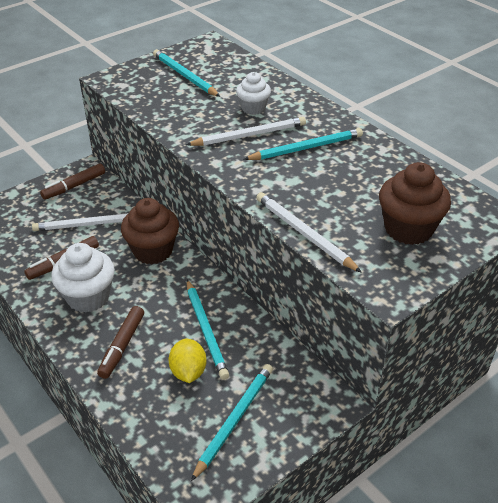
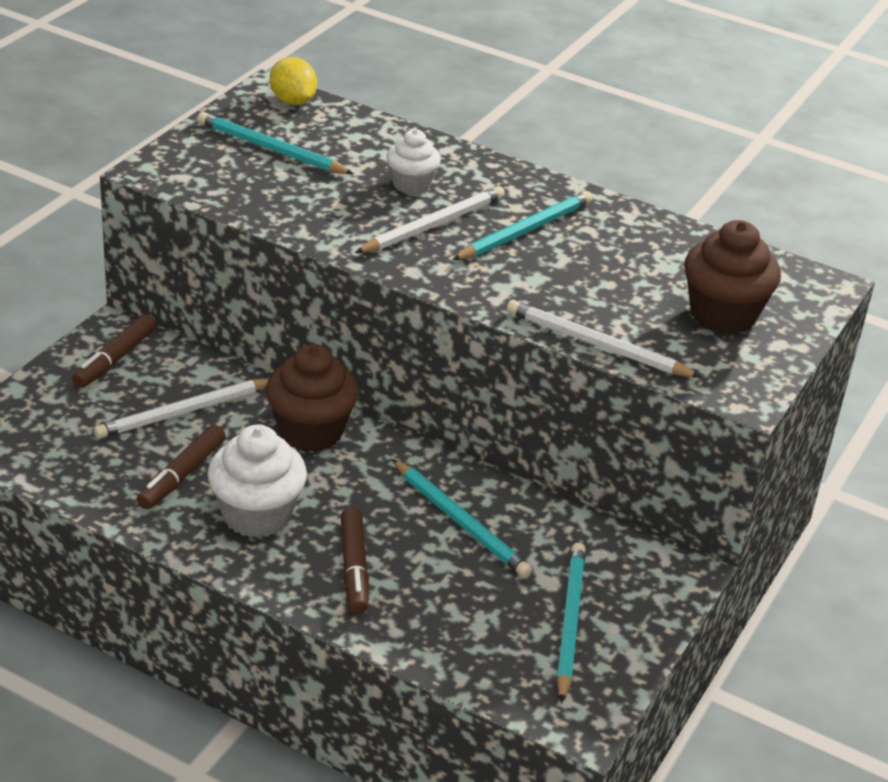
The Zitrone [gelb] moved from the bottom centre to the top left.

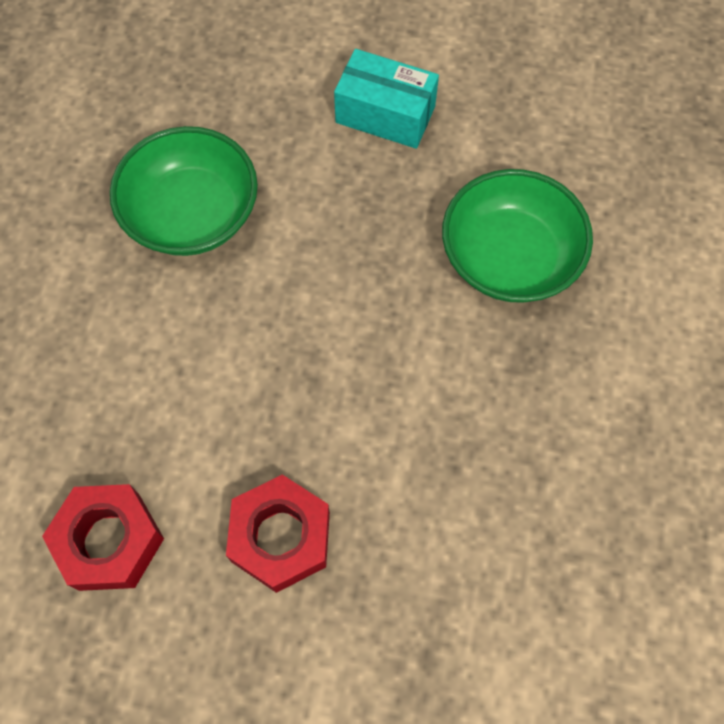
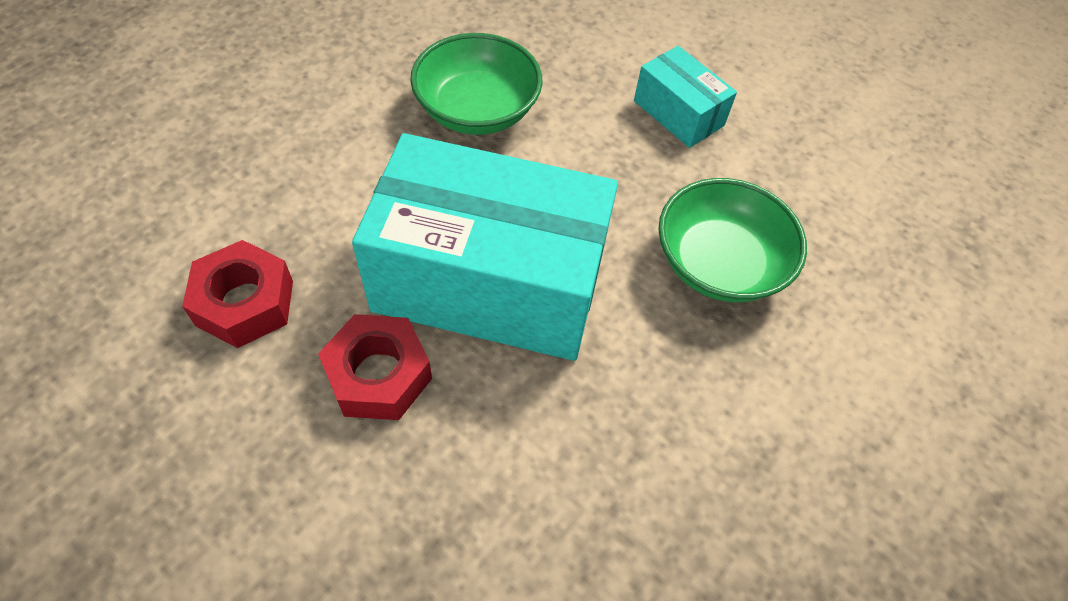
The Schachtel [türkis] (no. 1 from left) at the centre appeared.

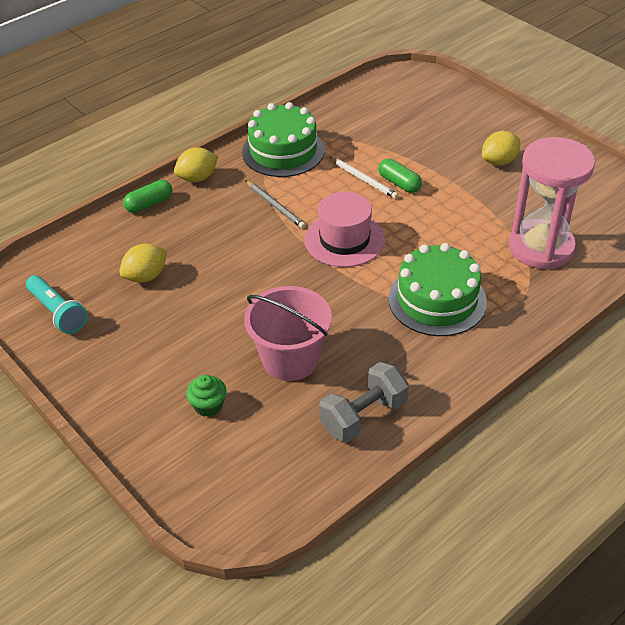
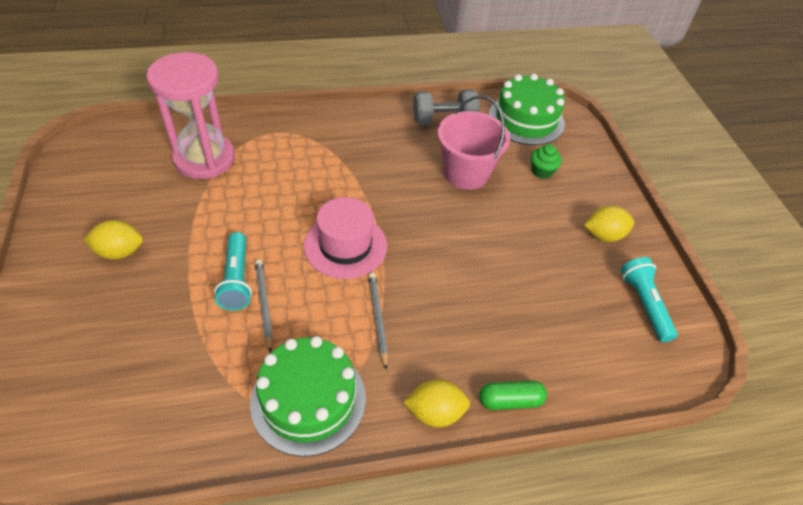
The Kapsel [grün] (no. 2 from left) at the top centre was replaced by the Taschenlampe [türkis] (no. 1 from left) at the middle left.
The Bleistift [weiß] at the top centre became the Bleistift [grau] (no. 1 from left) at the middle left.
The Kuchen [grün] (no. 2 from left) moved from the middle right to the top centre.
The Zitrone [gelb] (no. 1 from left in the first image) moved from the middle left to the middle right.

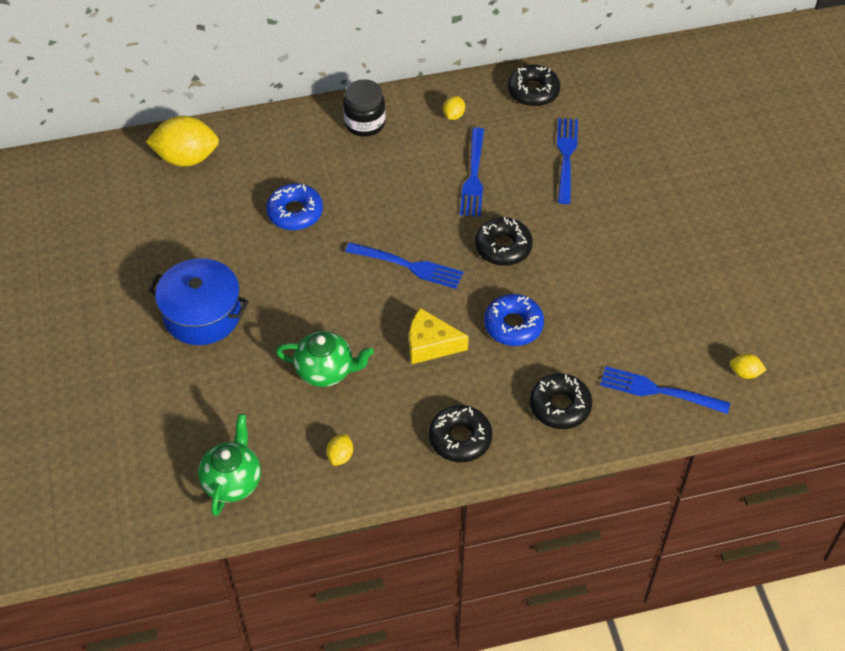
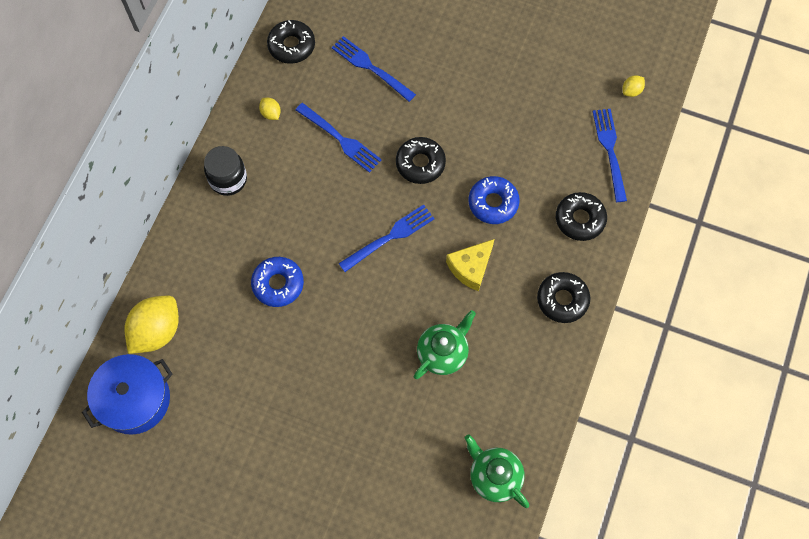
The Kochtopf [blau] moved from the middle left to the bottom left.
The Gabel [blau] (no. 4 from left) at the middle right turned 120 degrees clockwise.
The Zitrone [gelb] (no. 2 from left) at the bottom centre disappeared.

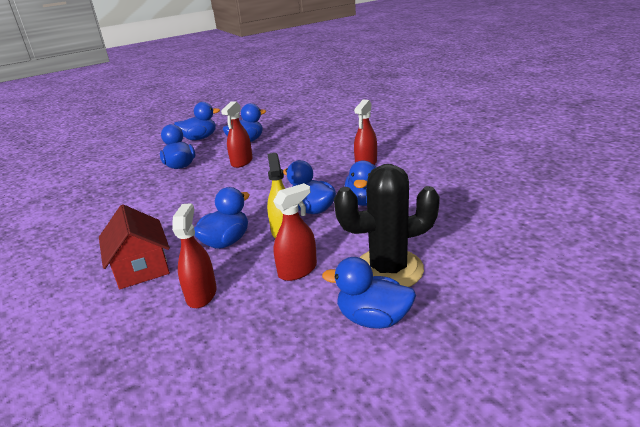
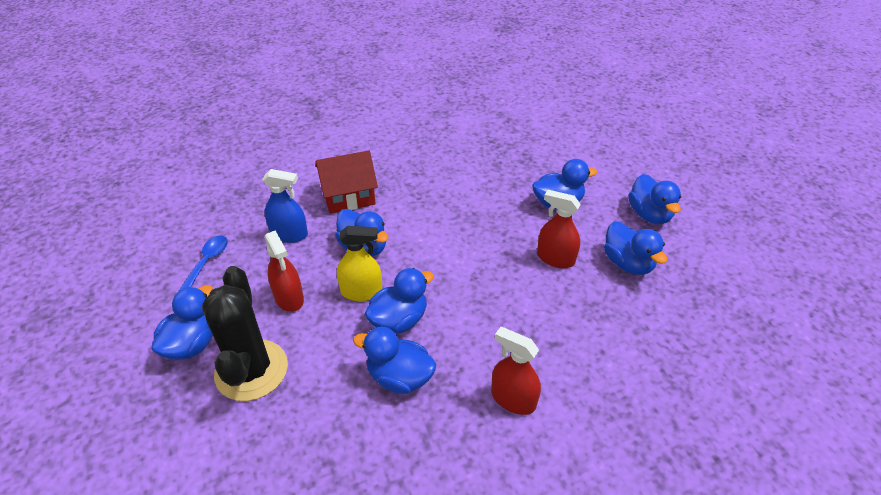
The Löffel [blau] at the middle left appeared.
The Sprühflasche [rot] (no. 1 from left) at the middle left became the Sprühflasche [blau] at the middle left.

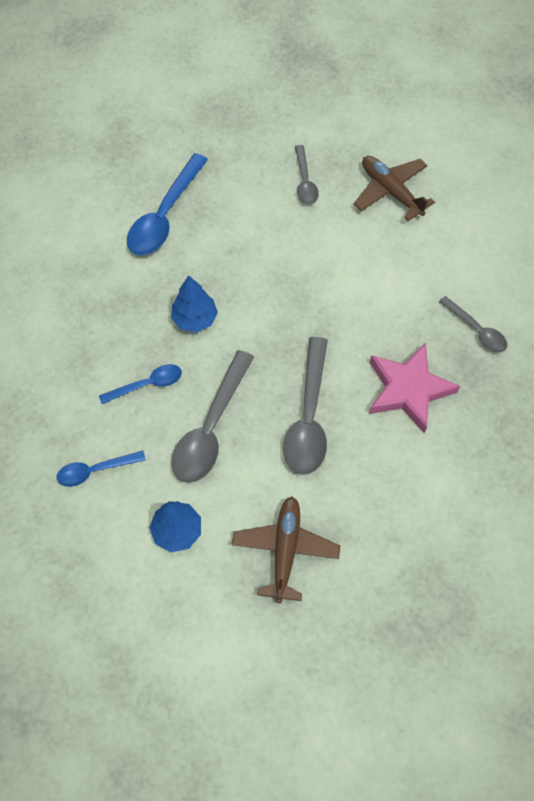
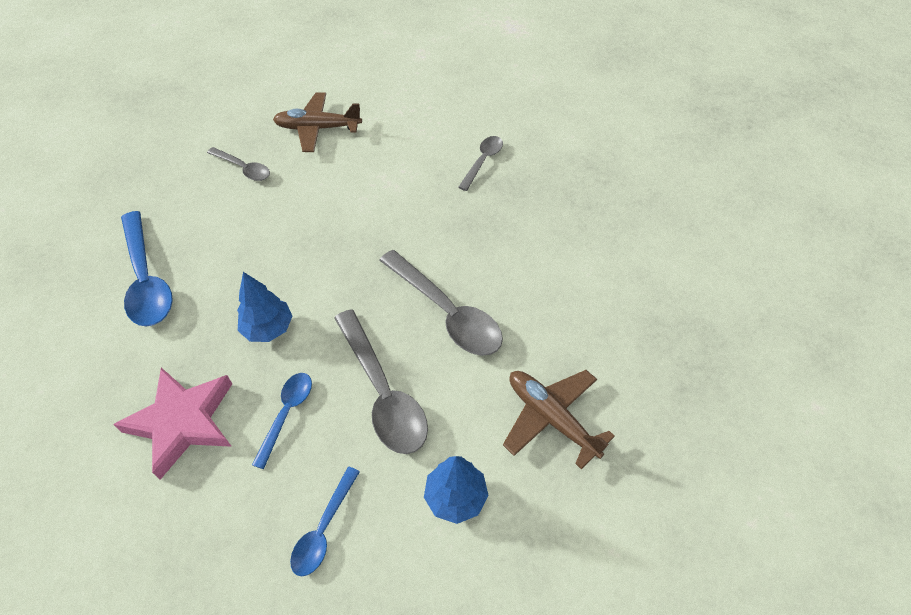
The Stern [rosa] moved from the middle right to the bottom left.
The Löffel [grau] (no. 4 from left) at the middle right turned 60 degrees counterclockwise.

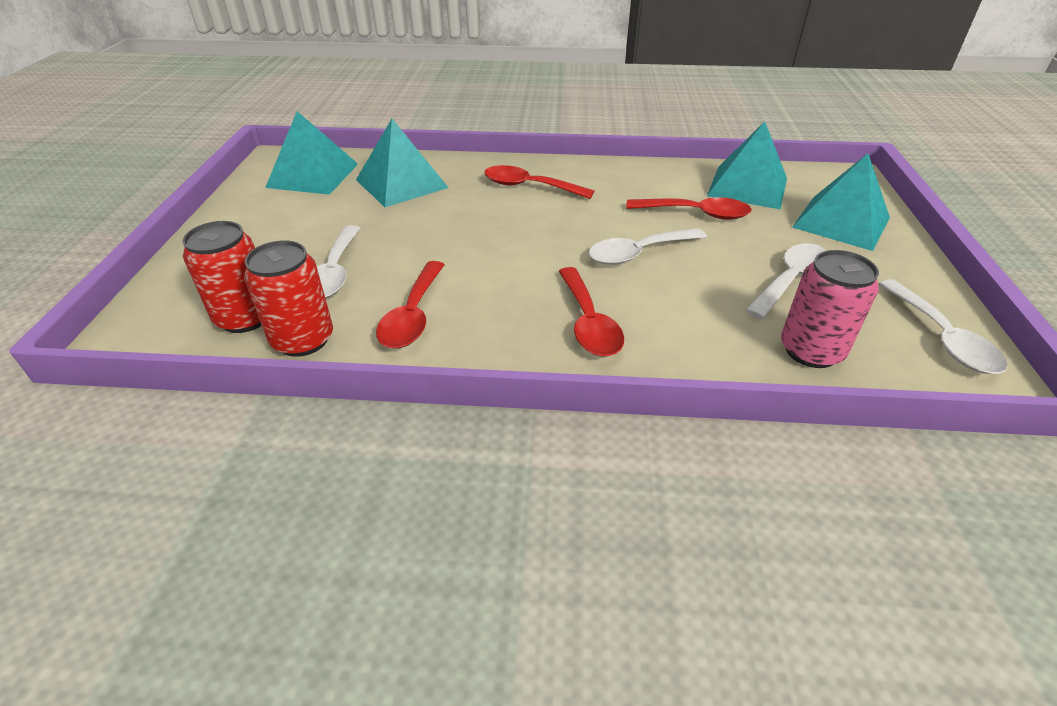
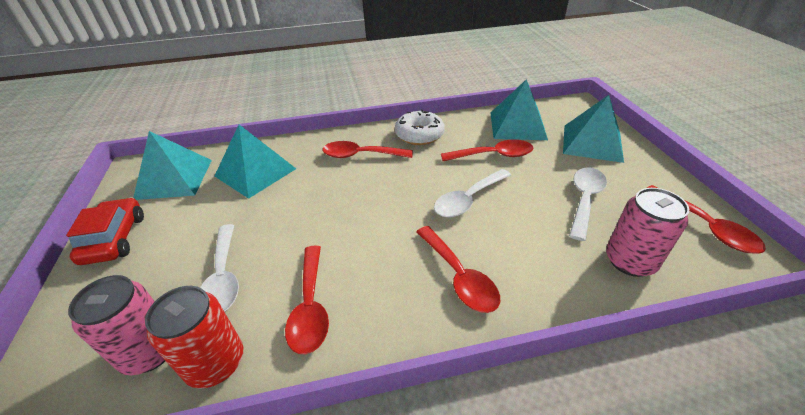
The Auto [rot] at the middle left appeared.
The Dose [rot] (no. 1 from left) at the middle left became the Dose [rosa] (no. 1 from left) at the bottom left.
The Donut [weiß] at the top centre appeared.
The Löffel [weiß] (no. 4 from left) at the middle right became the Löffel [rot] (no. 5 from left) at the middle right.

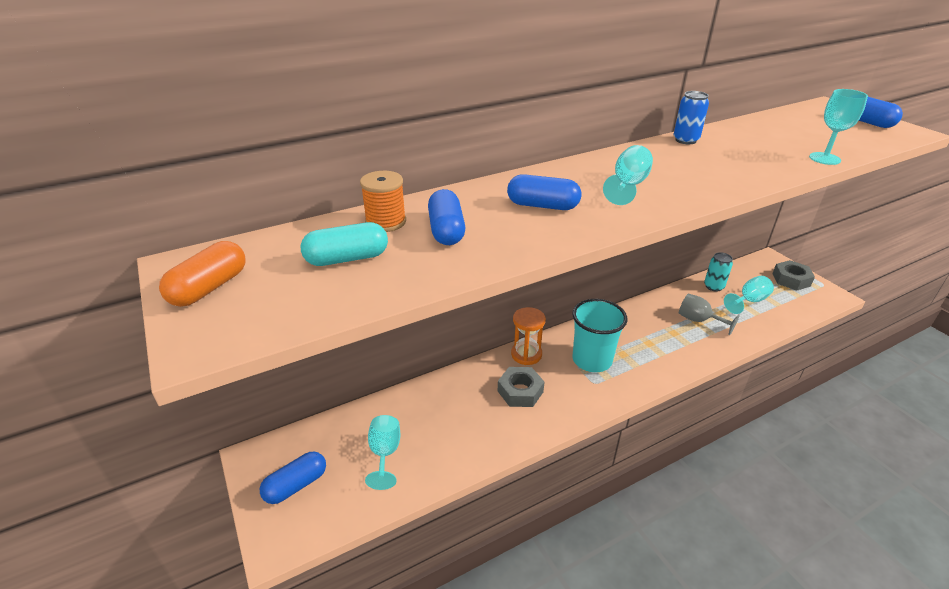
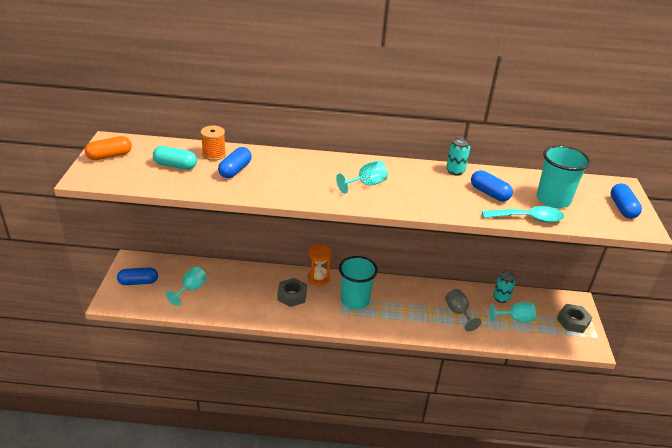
The Dose [blau] at the top right became the Dose [türkis] (no. 1 from left) at the middle right.
The Kapsel [blau] (no. 3 from left) moved from the top centre to the middle right.
The Kelch [türkis] (no. 4 from left) at the top right was replaced by the Löffel [türkis] at the middle right.
The Becher [türkis] (no. 2 from left) at the middle right appeared.

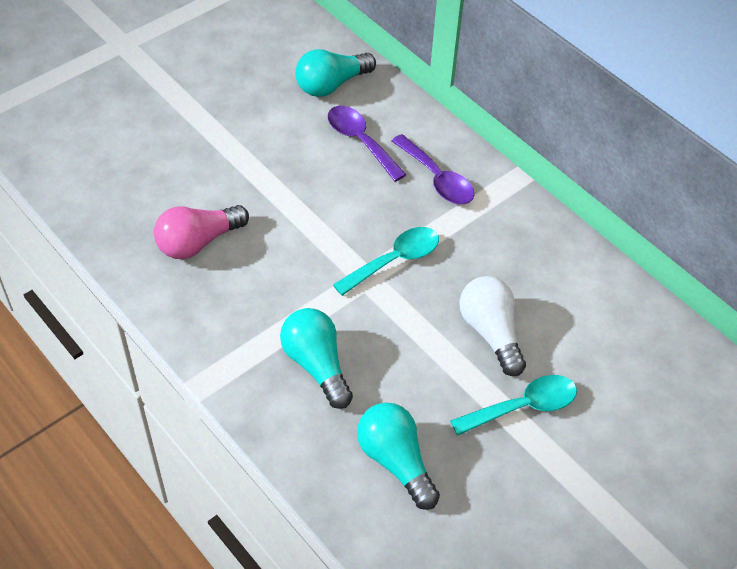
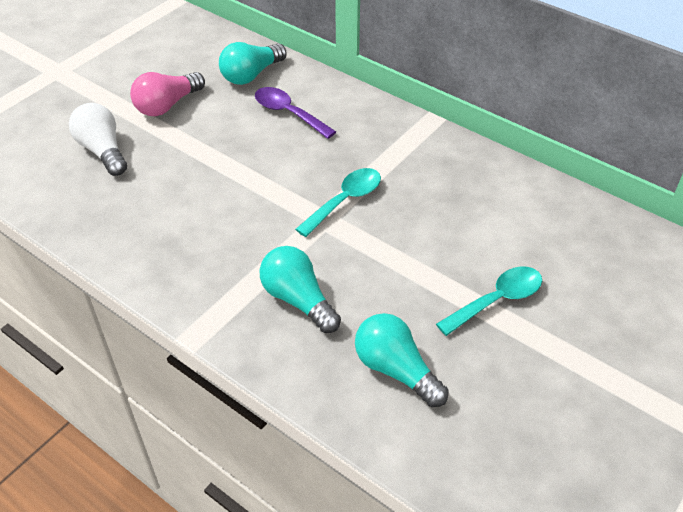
The Glühbirne [weiß] moved from the middle right to the top left.
The Glühbirne [rosa] moved from the middle left to the top left.
The Löffel [lila] (no. 2 from left) at the top centre disappeared.

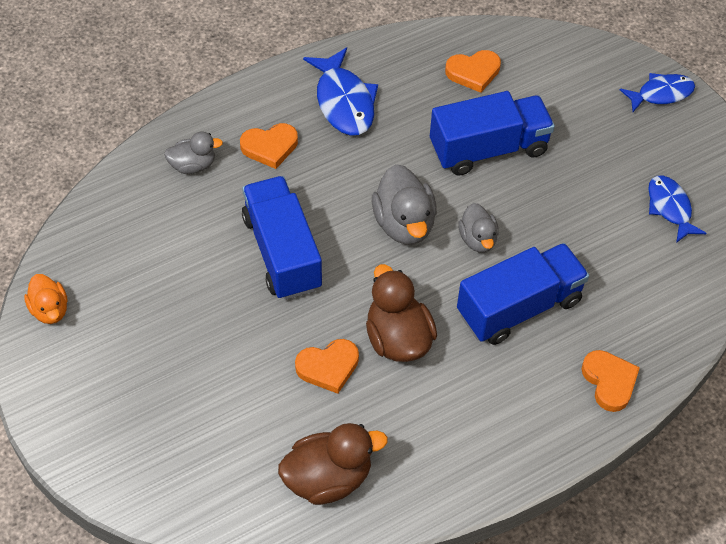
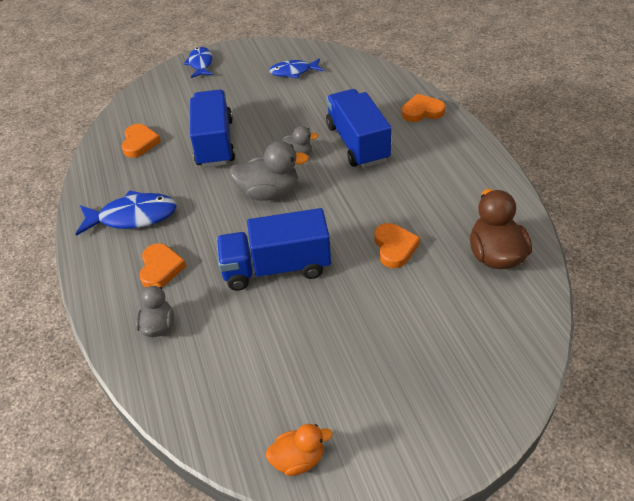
The Ente [braun] (no. 2 from left) at the centre disappeared.

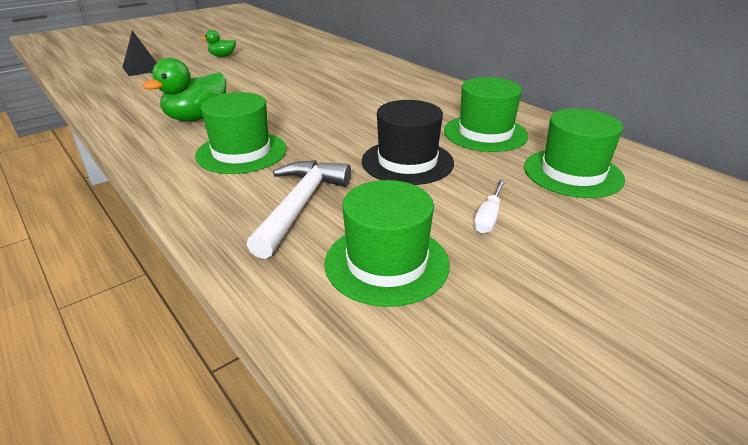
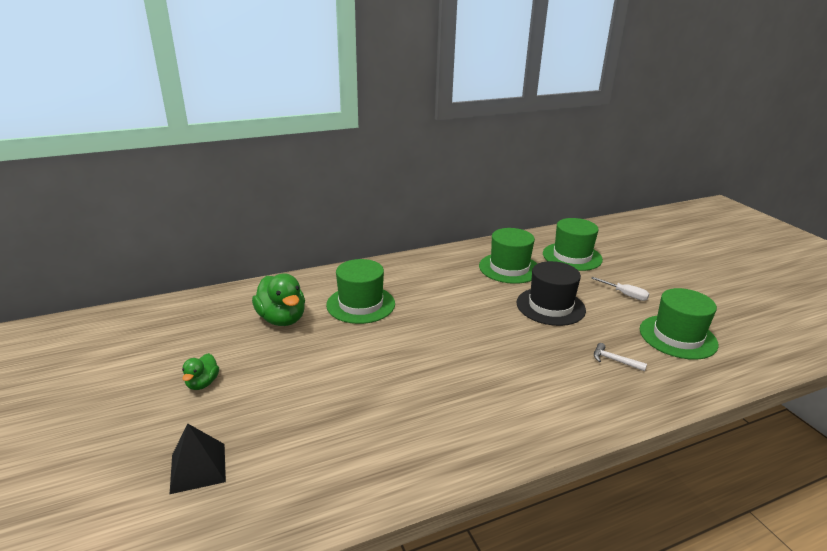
The Ente [grün] (no. 1 from left in the first image) moved from the top left to the centre.
The Hut [grün] (no. 1 from left) moved from the top left to the centre.
The Hammer [weiß] at the centre changed to 0.46 times the size.

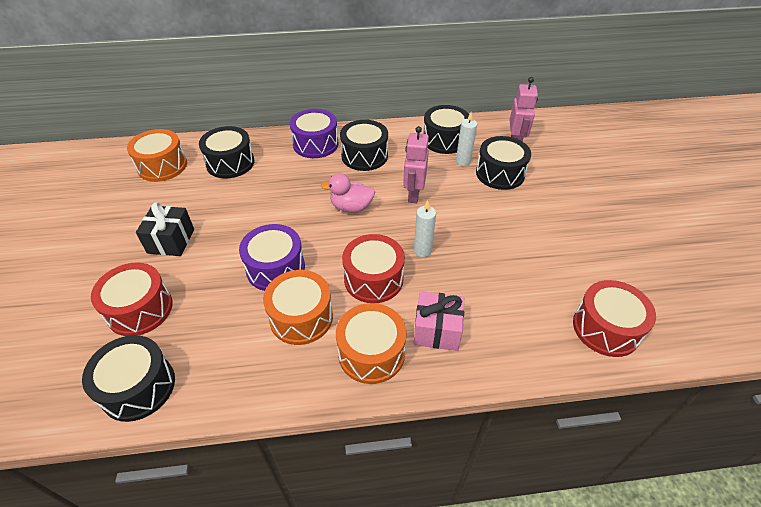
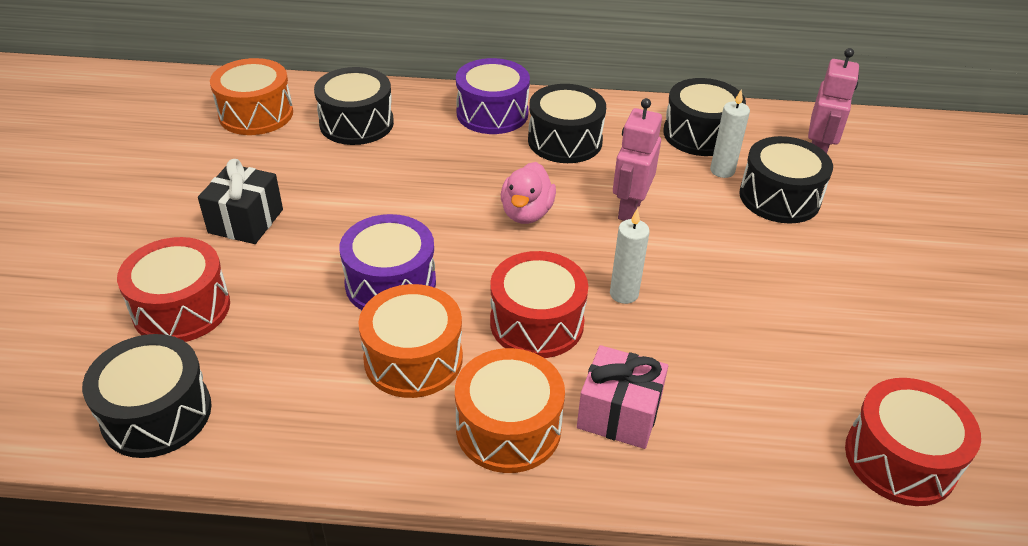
The Ente [rosa] at the centre turned 90 degrees counterclockwise.

